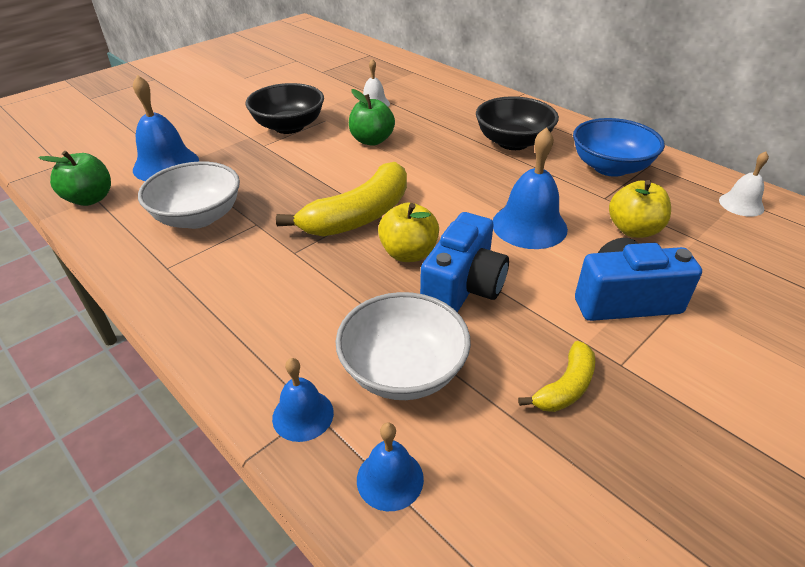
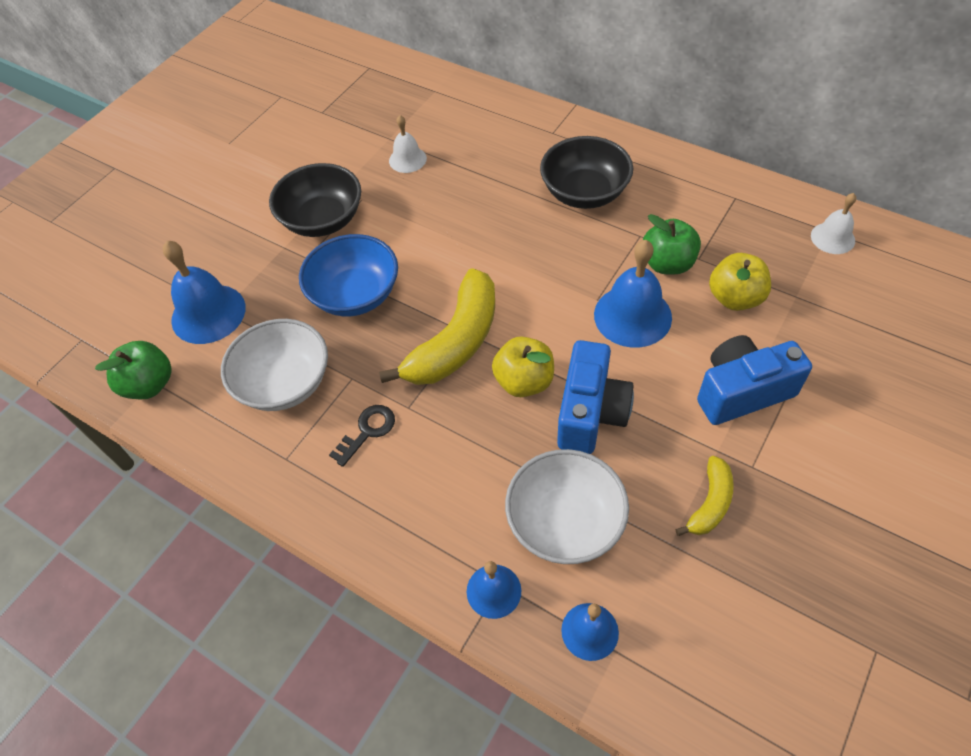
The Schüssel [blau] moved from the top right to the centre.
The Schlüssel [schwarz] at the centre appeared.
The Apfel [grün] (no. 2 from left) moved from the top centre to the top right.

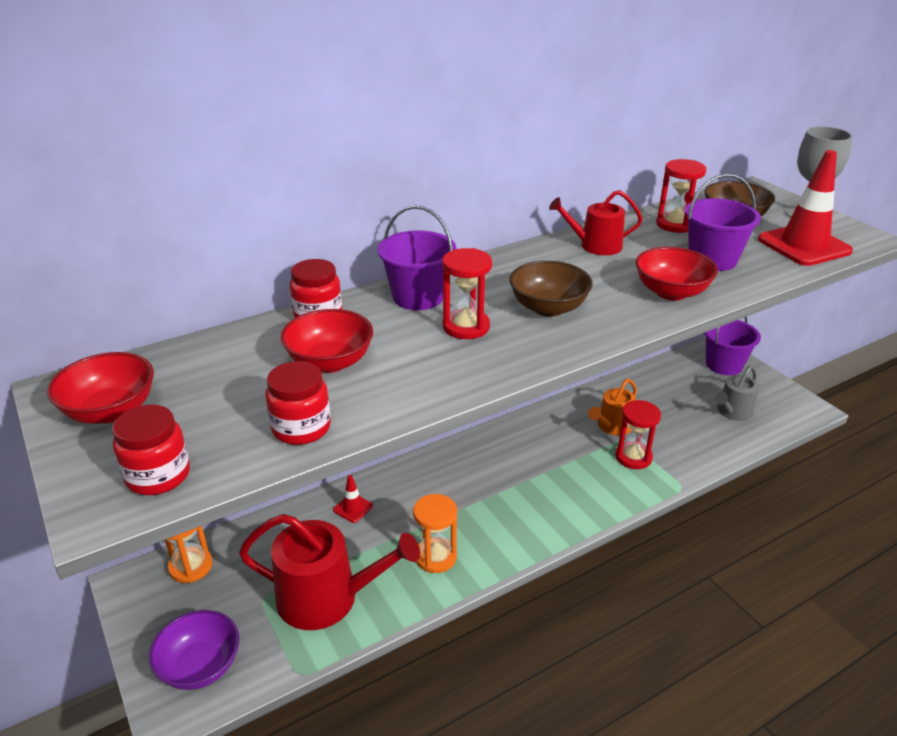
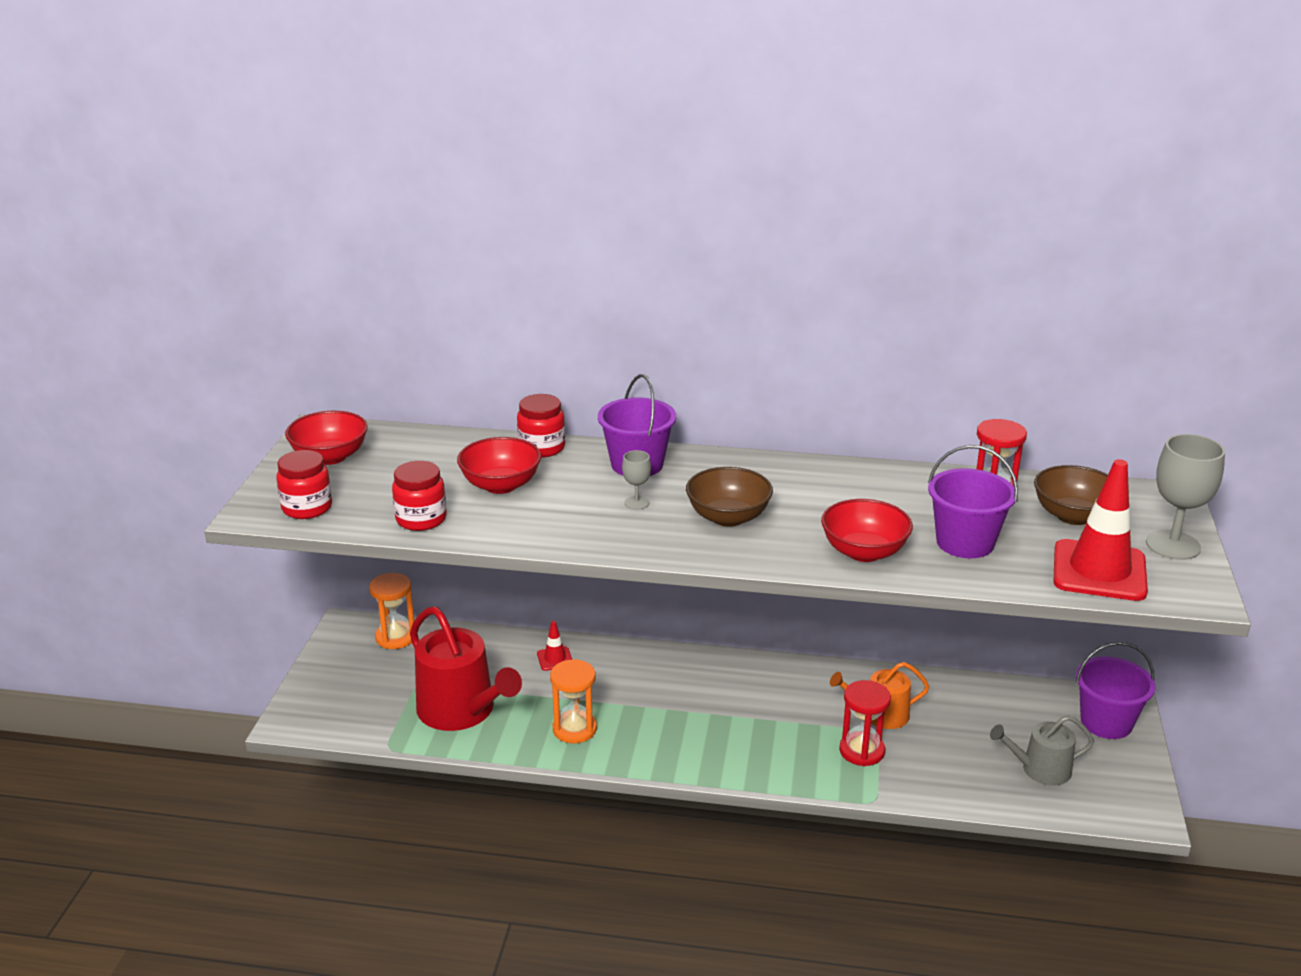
The Sanduhr [rot] (no. 1 from left) at the centre was replaced by the Kelch [grau] (no. 1 from left) at the centre.
The Schüssel [lila] at the bottom left disappeared.
The Gießkanne [rot] (no. 2 from left) at the top centre disappeared.

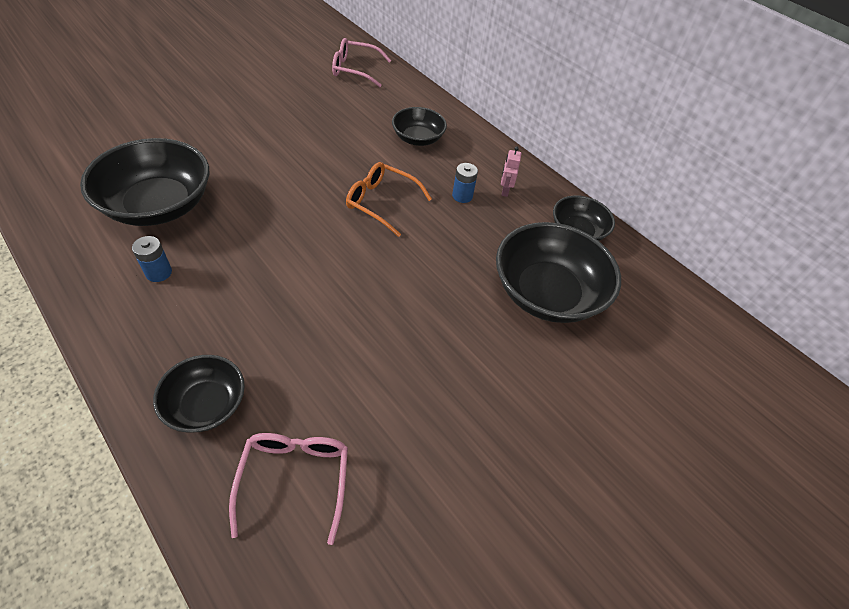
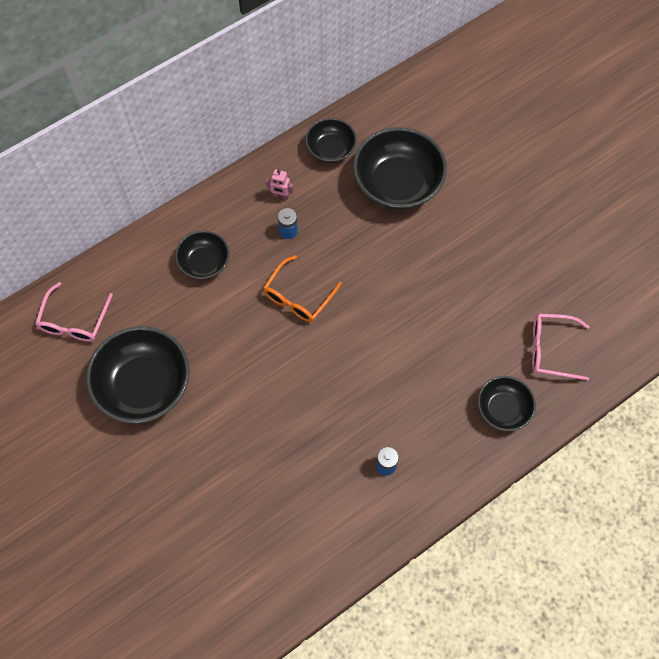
The Schüssel [schwarz] (no. 1 from left) moved from the top left to the middle left.

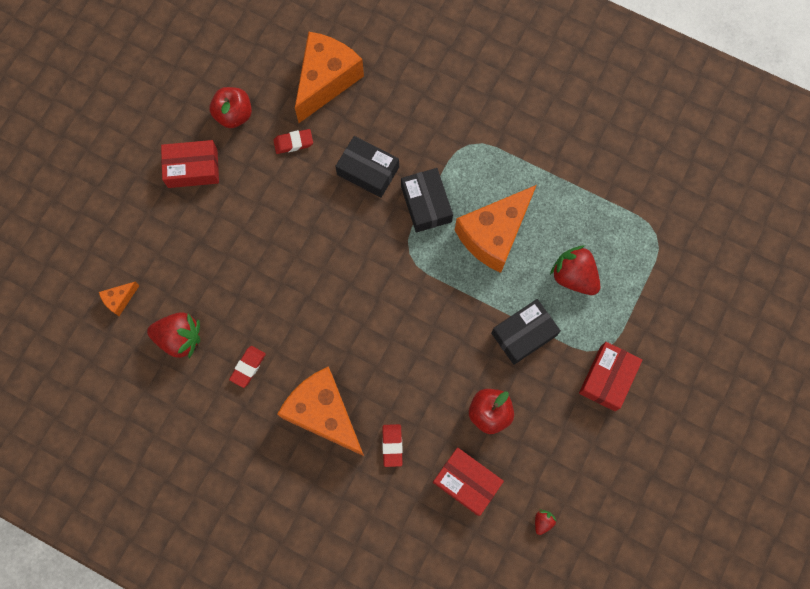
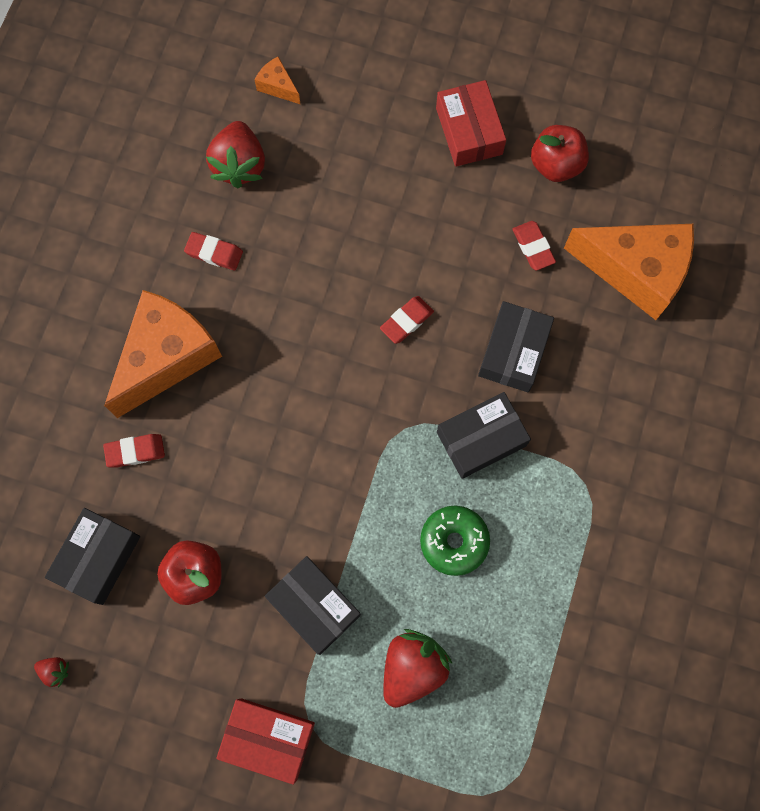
The Schachtel [rot] (no. 2 from left) at the bottom centre became the Schachtel [schwarz] (no. 1 from left) at the bottom left.
The Radiergummi [rot] (no. 3 from left) at the centre appeared.
The Käse [orange] (no. 4 from left) at the centre was replaced by the Donut [grün] at the bottom centre.

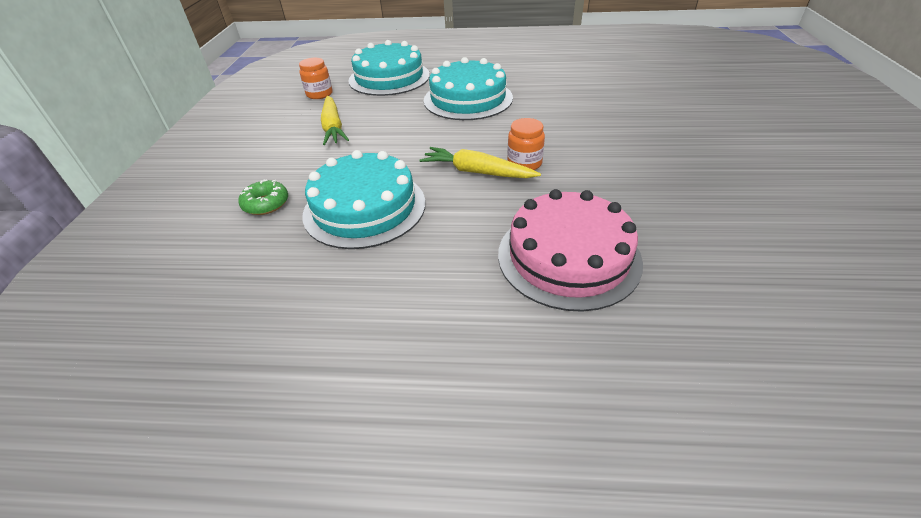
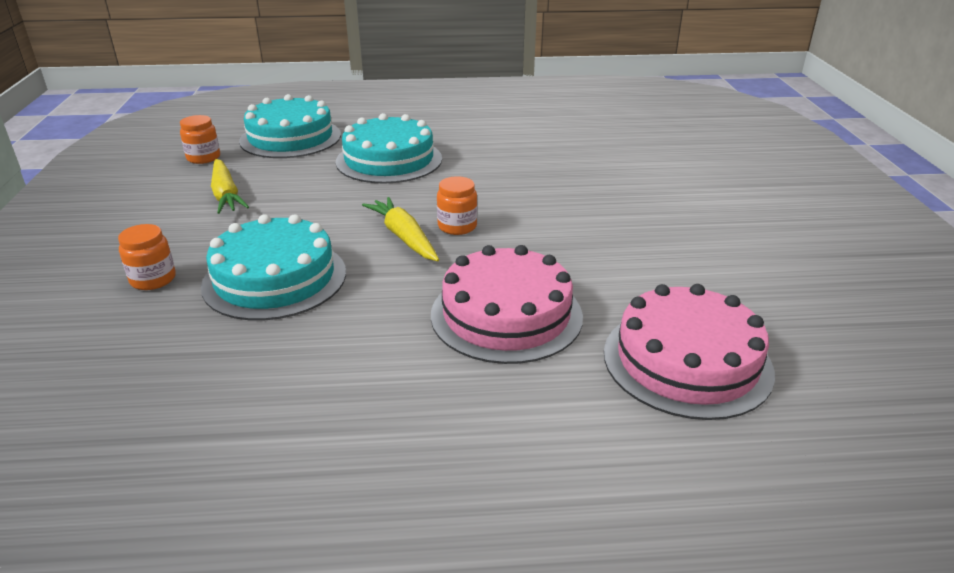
The Donut [grün] at the middle left was replaced by the Einmachglas [orange] (no. 1 from left) at the middle left.
The Karotte [gelb] (no. 2 from left) at the top centre turned 45 degrees clockwise.
The Kuchen [rosa] (no. 2 from left) at the middle right appeared.

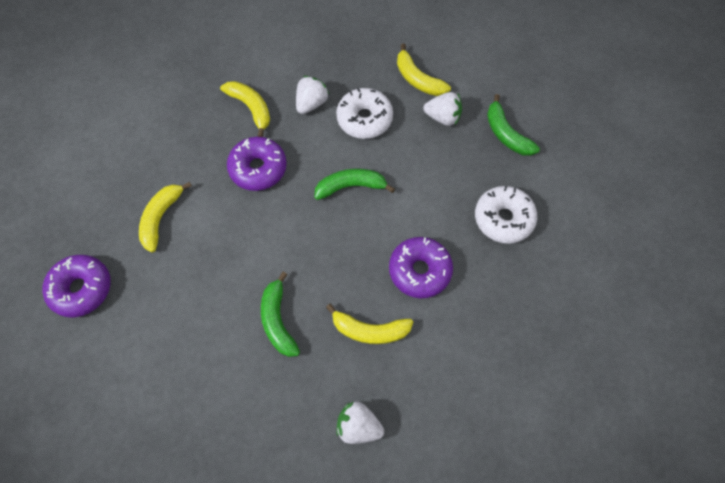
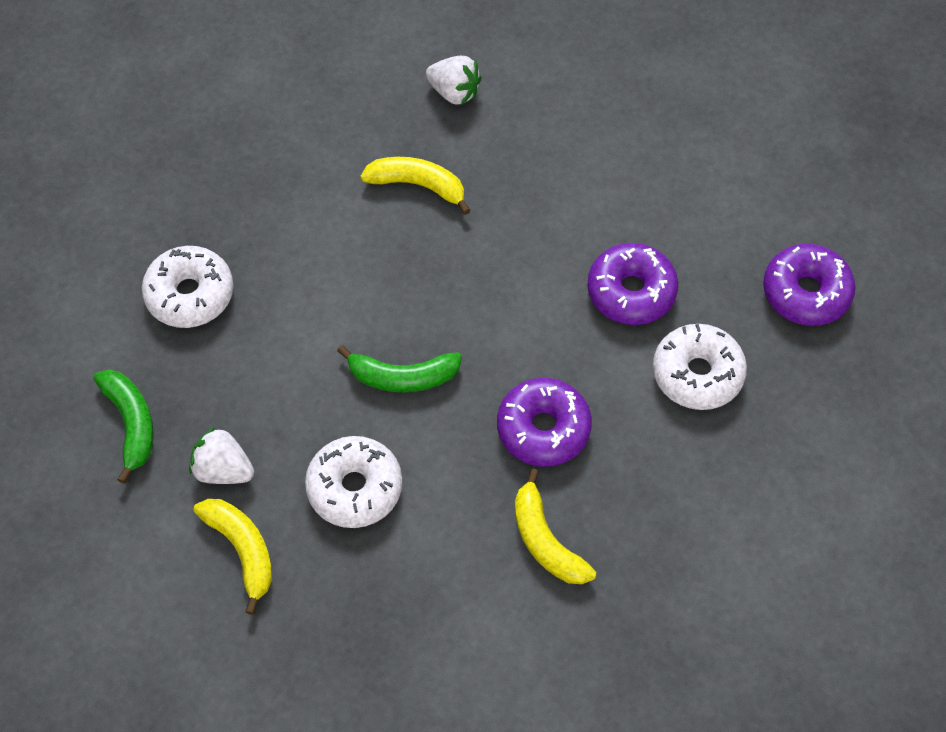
The Donut [lila] (no. 3 from left in the first image) moved from the centre to the middle right.
The Banane [gelb] (no. 1 from left) at the middle left was replaced by the Donut [weiß] (no. 3 from left) at the middle right.
The Banane [grün] (no. 1 from left) at the centre disappeared.
The Erdbeere [weiß] (no. 1 from left) at the top centre disappeared.

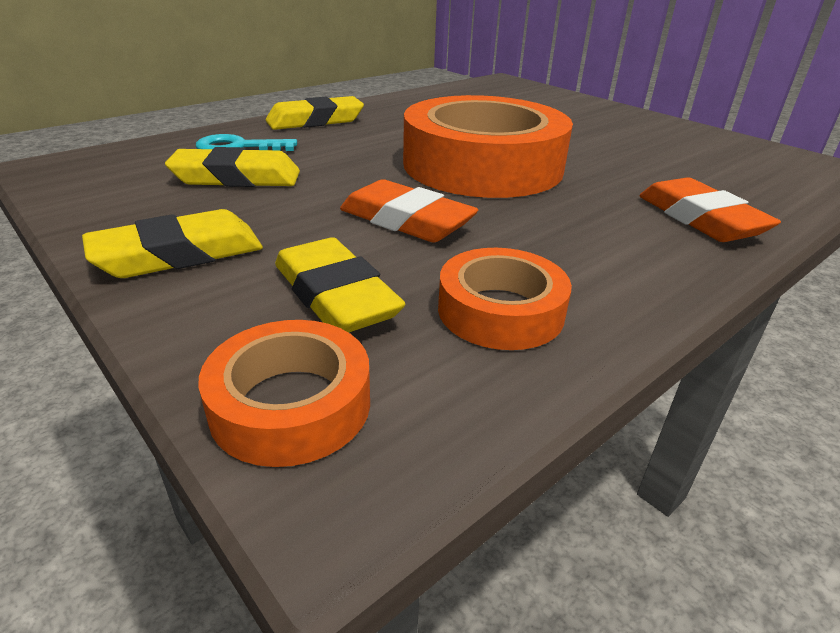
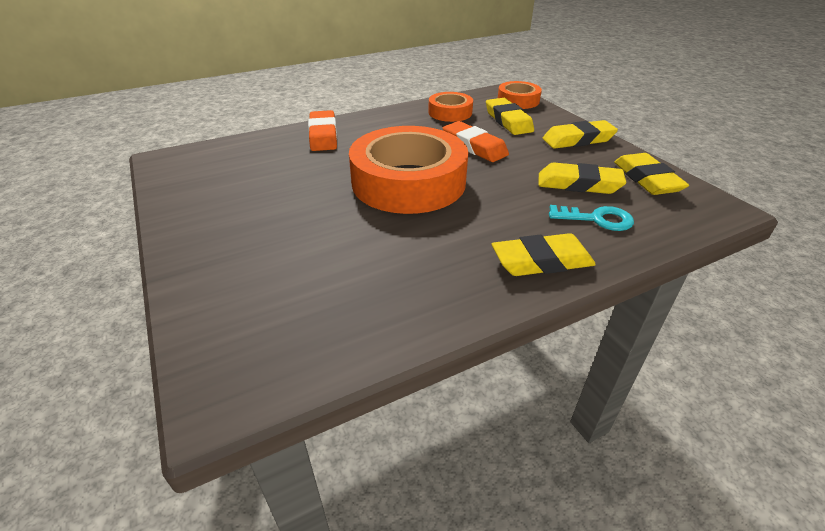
The Radiergummi [gelb] (no. 5 from left) at the top right appeared.

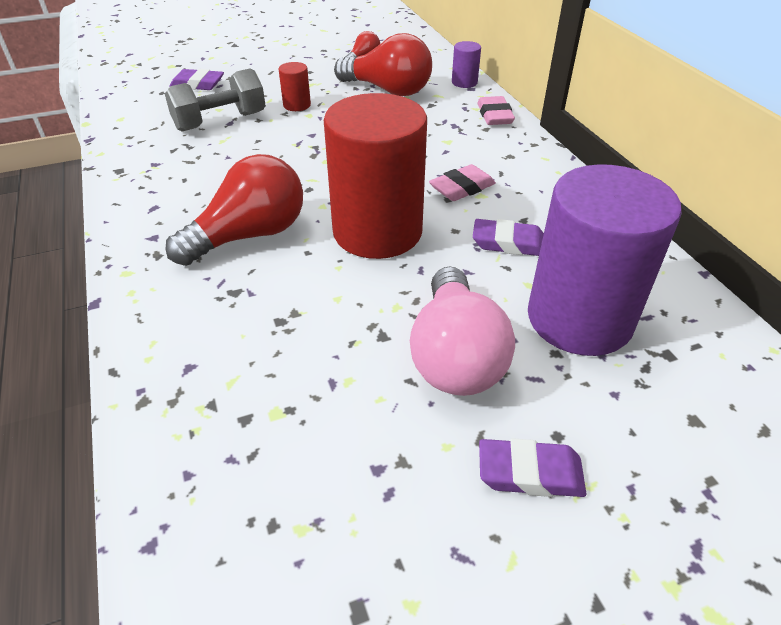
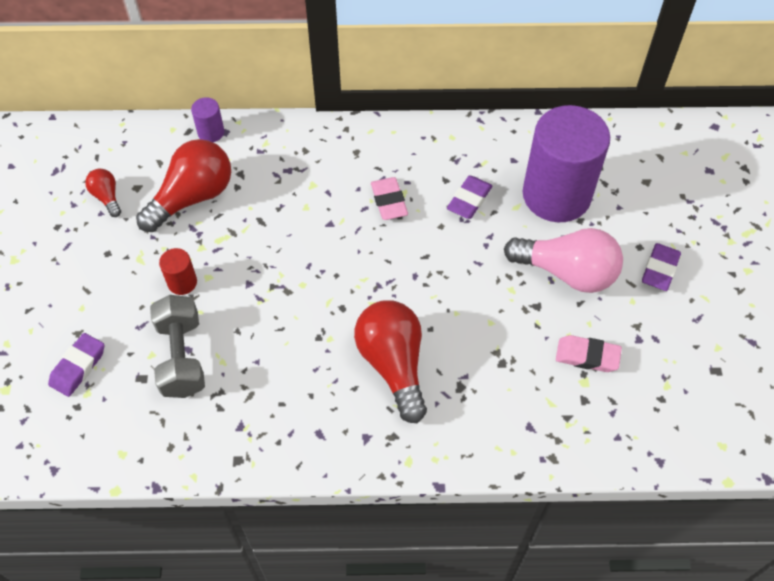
The Radiergummi [rosa] (no. 2 from left) moved from the top centre to the middle right.
The Vollzylinder [rot] (no. 2 from left) at the top centre disappeared.

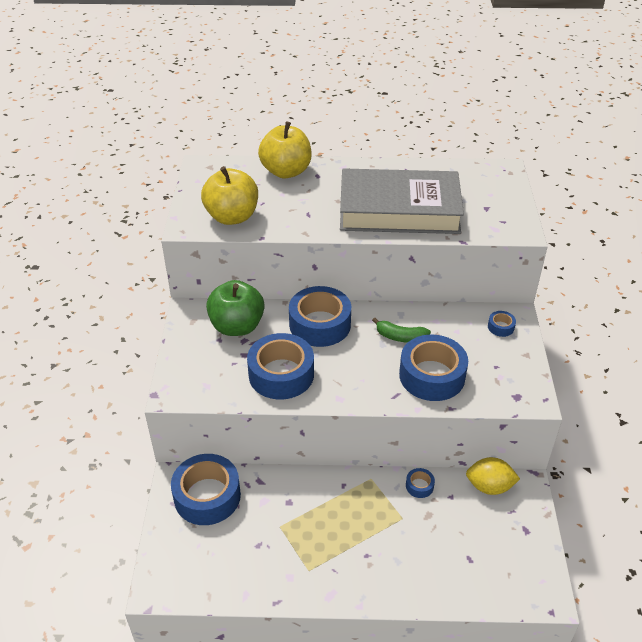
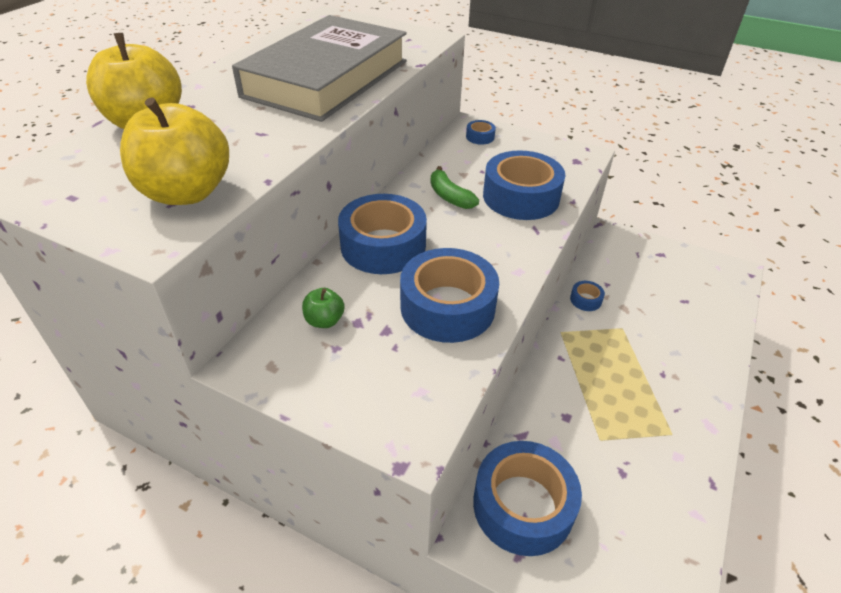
The Apfel [grün] at the centre changed to 0.46 times the size.
The Banane [grün] at the centre turned 105 degrees clockwise.
The Zitrone [gelb] at the bottom right disappeared.

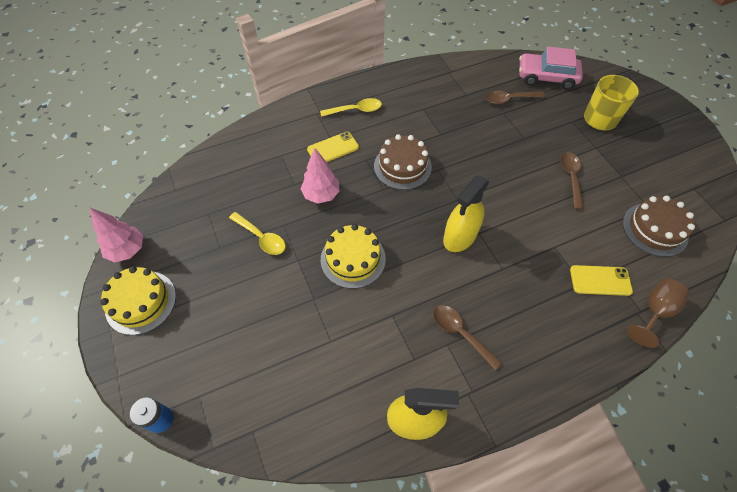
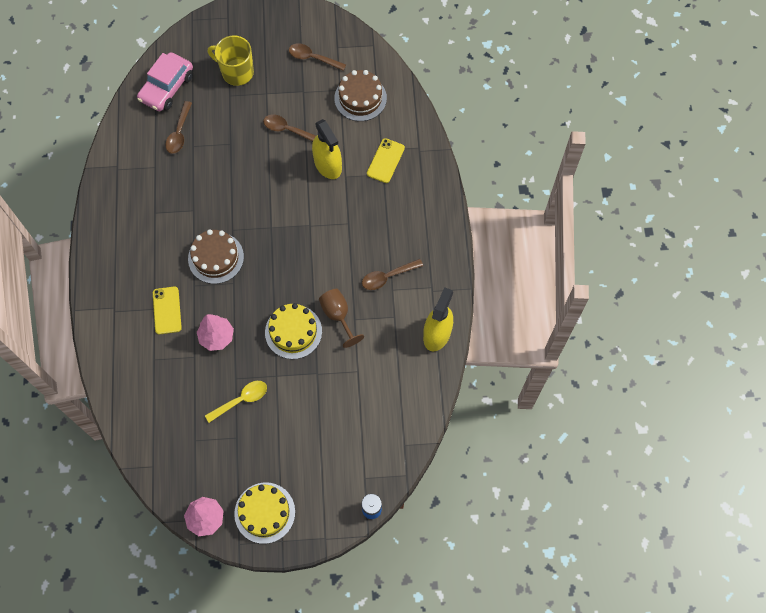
The Löffel [braun] (no. 3 from left) at the top centre appeared.
The Sprühflasche [gelb] (no. 2 from left in the first image) moved from the centre to the top centre.
The Kelch [braun] moved from the middle right to the centre.
The Löffel [gelb] (no. 2 from left) at the top centre disappeared.

